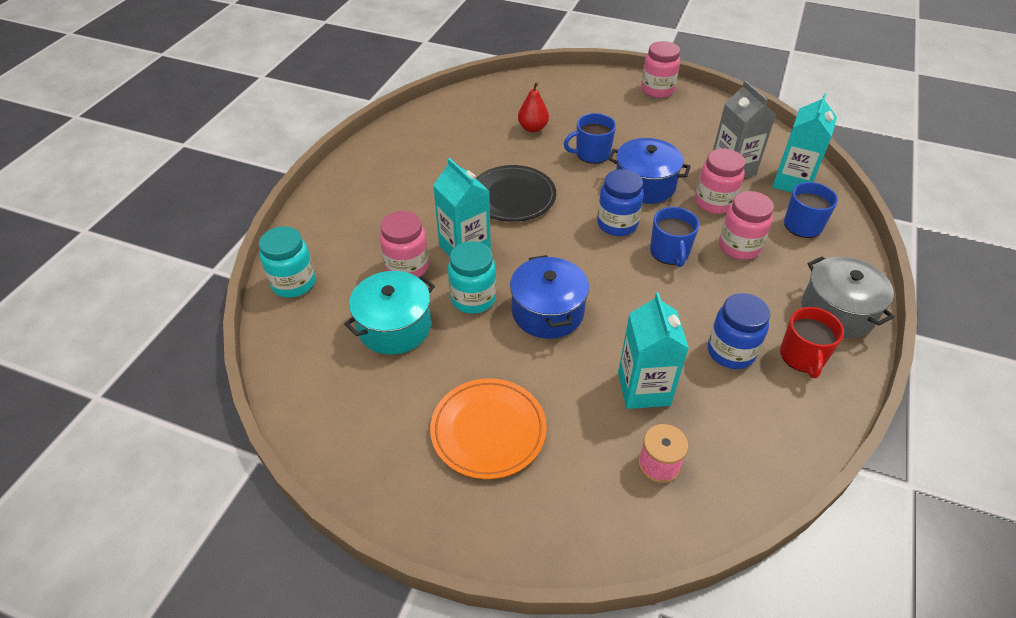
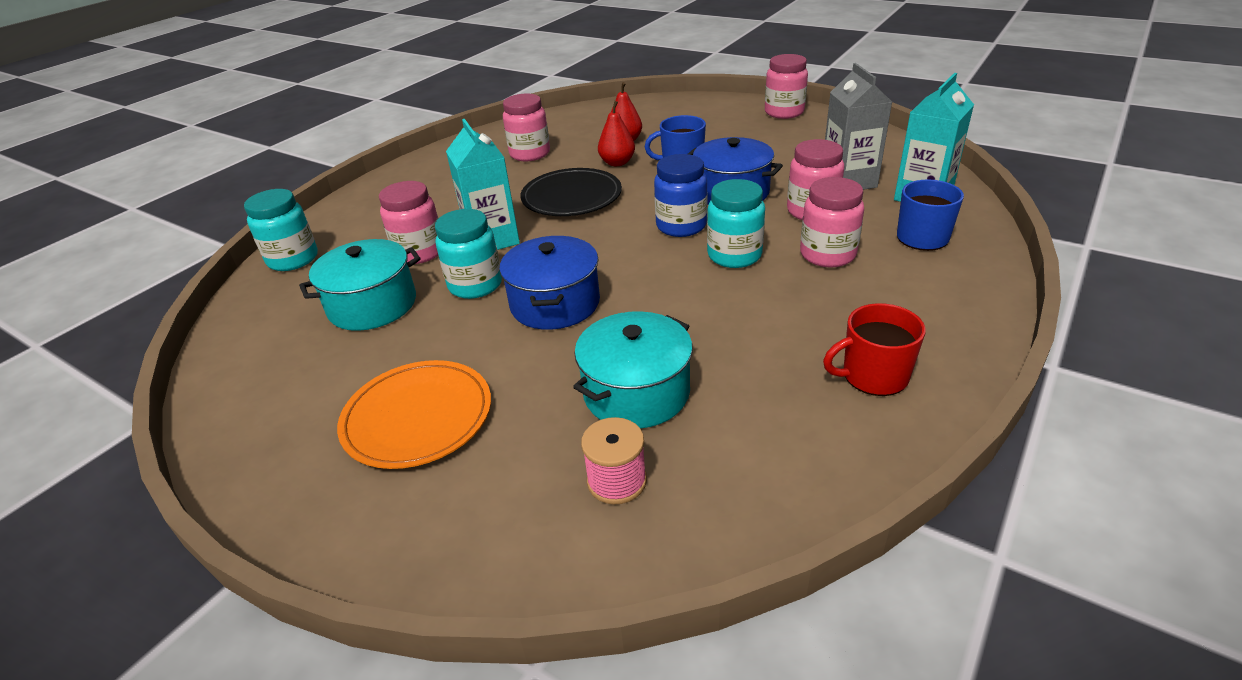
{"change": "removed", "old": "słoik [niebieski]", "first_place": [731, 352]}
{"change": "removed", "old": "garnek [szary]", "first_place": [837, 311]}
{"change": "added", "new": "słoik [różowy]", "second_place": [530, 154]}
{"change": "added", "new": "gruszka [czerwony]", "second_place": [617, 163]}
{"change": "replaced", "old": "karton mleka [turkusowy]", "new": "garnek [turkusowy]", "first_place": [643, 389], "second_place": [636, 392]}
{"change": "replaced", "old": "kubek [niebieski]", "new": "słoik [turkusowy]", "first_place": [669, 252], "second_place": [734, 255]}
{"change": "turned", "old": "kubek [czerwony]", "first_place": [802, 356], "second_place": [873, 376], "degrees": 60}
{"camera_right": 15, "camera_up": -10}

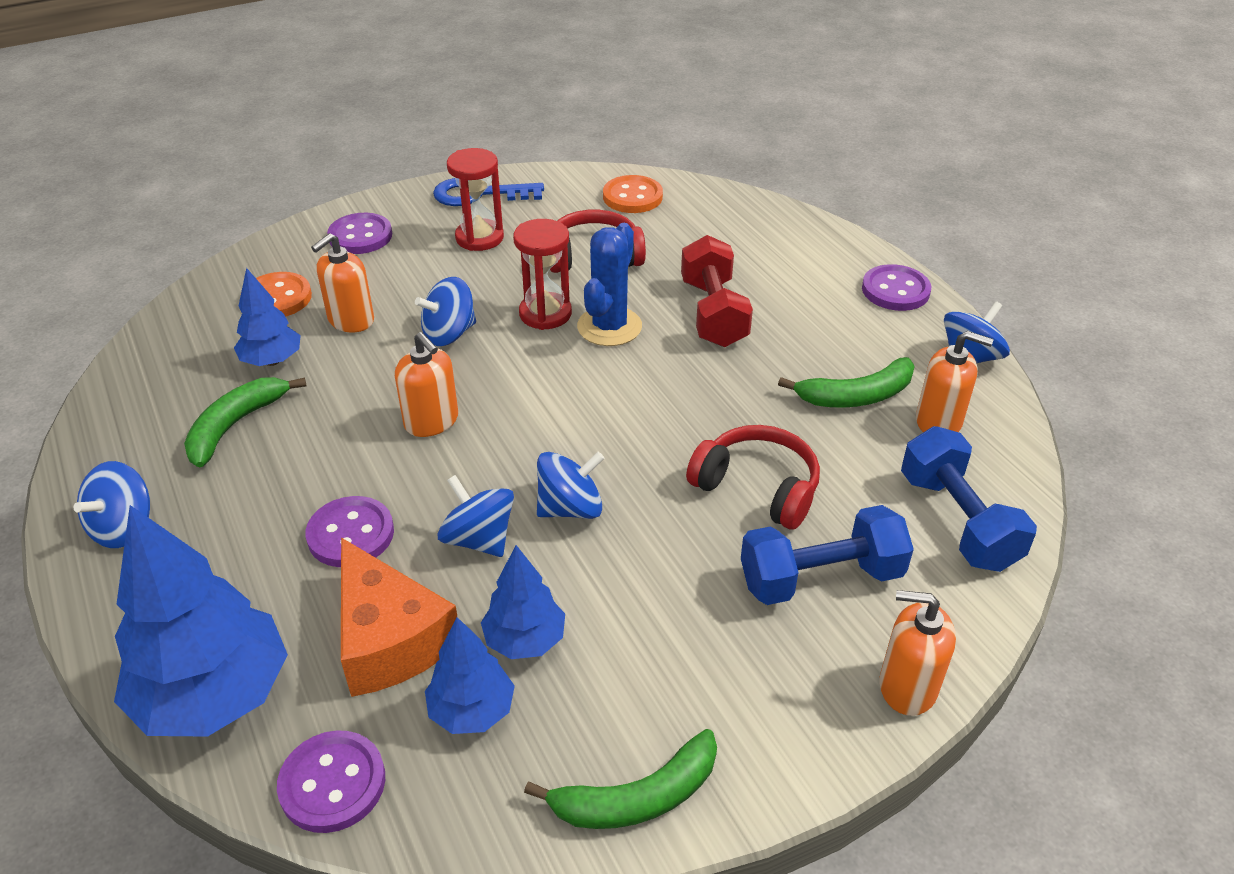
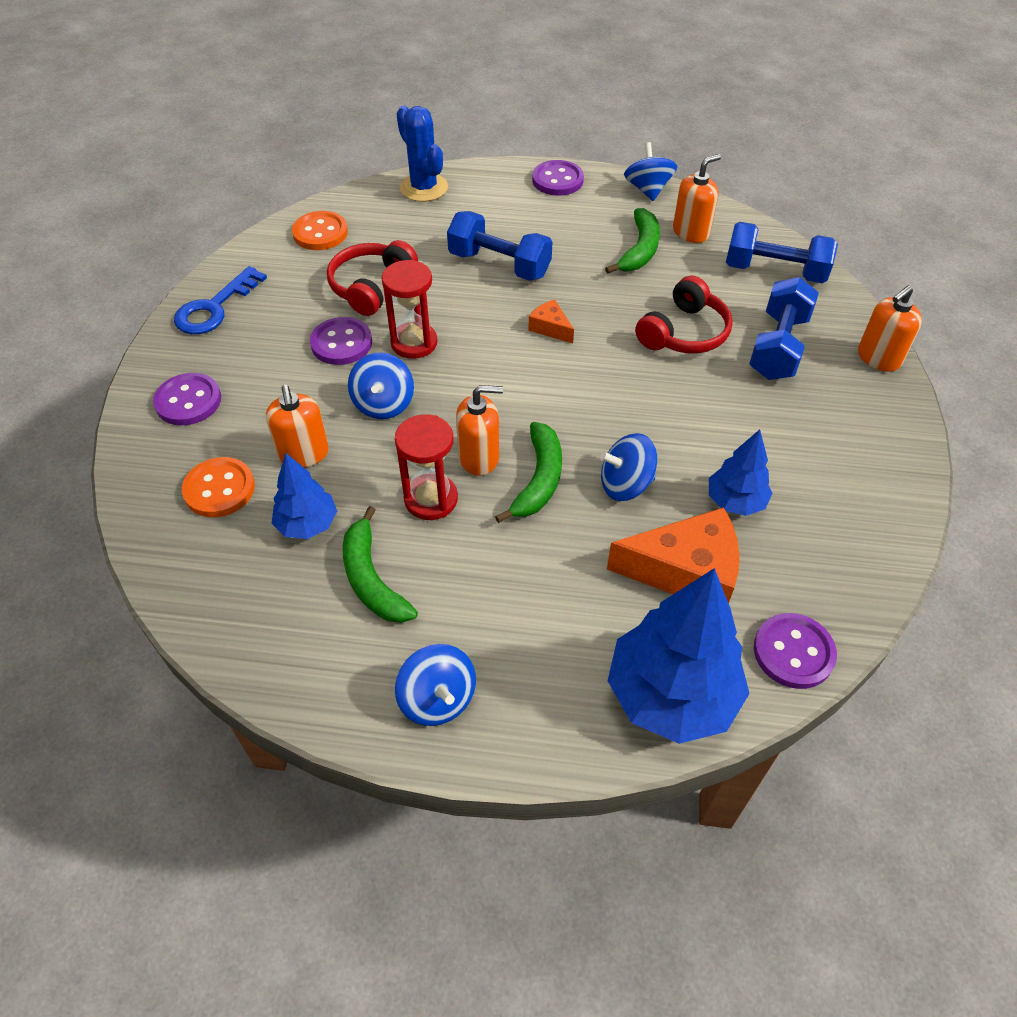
{"change": "removed", "old": "drzewko [niebieski]", "first_place": [472, 711]}
{"change": "removed", "old": "bączek [niebieski]", "first_place": [570, 508]}
{"change": "added", "new": "ser [pomarańczowy]", "second_place": [550, 328]}
{"change": "moved", "old": "guzik [fioletowy]", "first_place": [350, 534], "second_place": [341, 343]}
{"change": "moved", "old": "klepsydra [czerwony]", "first_place": [479, 238], "second_place": [431, 499]}
{"change": "moved", "old": "banan [zielony]", "first_place": [637, 797], "second_place": [539, 479]}
{"change": "moved", "old": "kaktus [niebieski]", "first_place": [609, 327], "second_place": [424, 188]}
{"change": "recoloured", "old": "hantel [czerwony]", "new": "hantel [niebieski]", "first_place": [713, 313], "second_place": [499, 264]}
{"change": "turned", "old": "słuchawki [czerwony]", "first_place": [757, 487], "second_place": [684, 333], "degrees": 150}
{"camera_right": -55, "camera_up": 10}

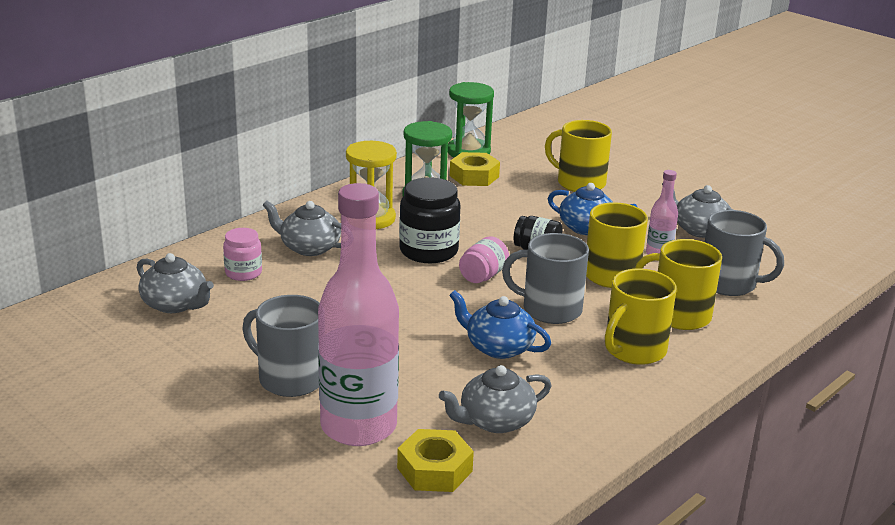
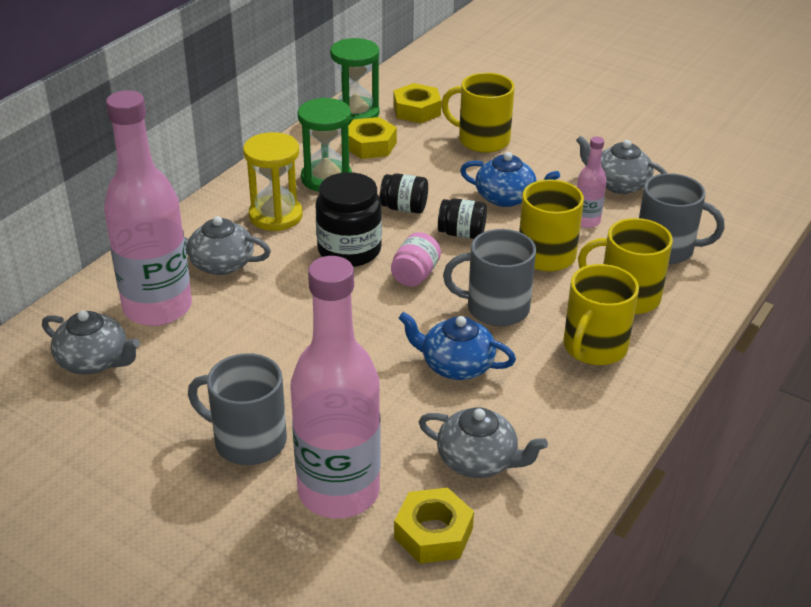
{"change": "added", "new": "słoik [czarny]", "second_place": [404, 208]}
{"change": "added", "new": "nakrętka [żółty]", "second_place": [417, 110]}
{"change": "replaced", "old": "słoik [różowy]", "new": "butelka [różowy]", "first_place": [243, 273], "second_place": [157, 307]}
{"change": "turned", "old": "imbryk [szary]", "first_place": [495, 421], "second_place": [478, 460], "degrees": -120}
{"camera_right": -10, "camera_up": 10}

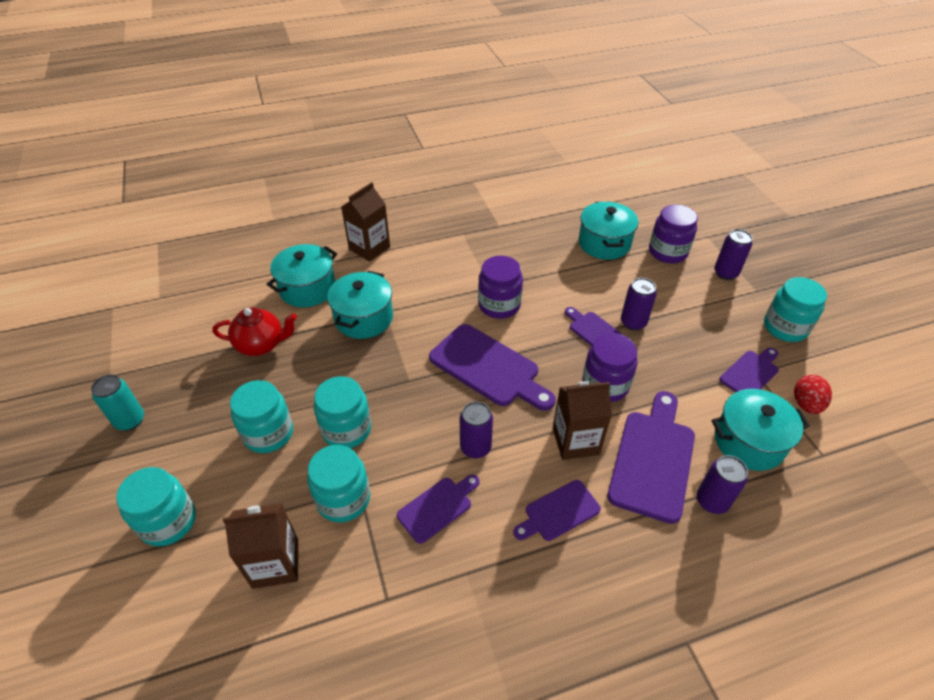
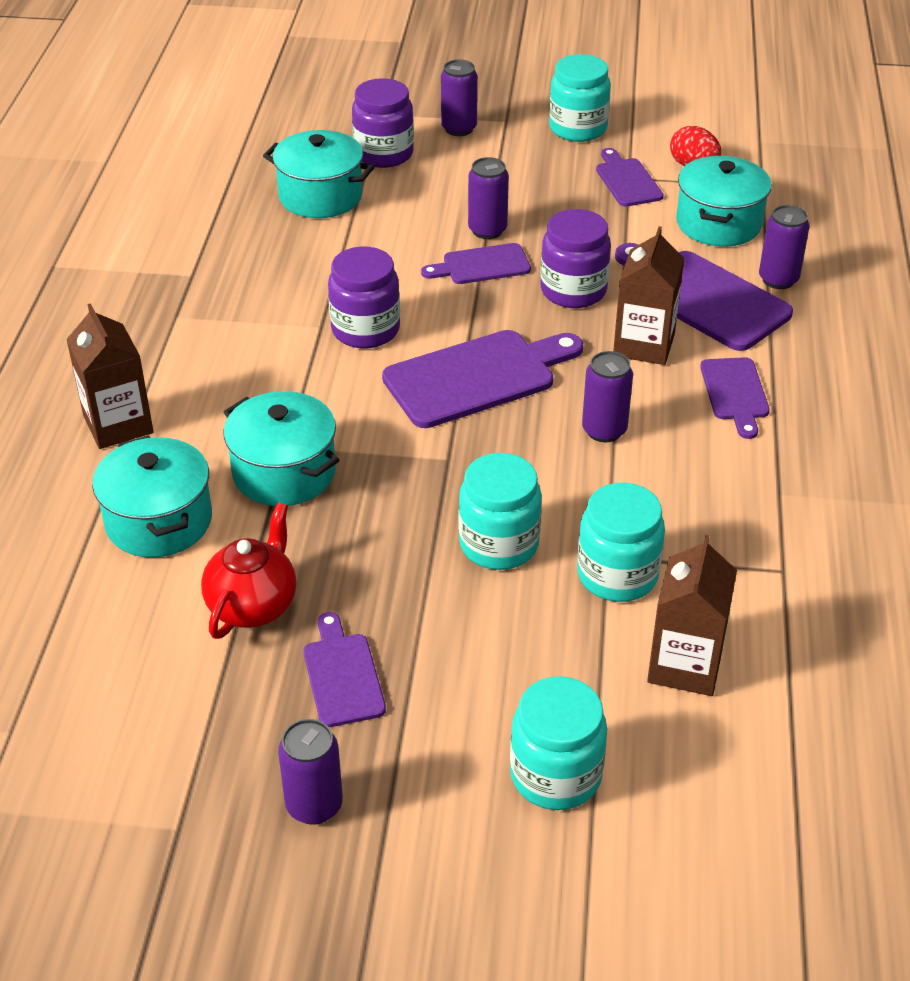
{"change": "removed", "old": "słoik [turkusowy]", "first_place": [268, 433]}
{"change": "moved", "old": "deska do krojenia [fioletowy]", "first_place": [437, 507], "second_place": [342, 675]}
{"change": "recoloured", "old": "puszka [turkusowy]", "new": "puszka [fioletowy]", "first_place": [130, 420], "second_place": [314, 805]}
{"camera_right": -65, "camera_up": -5}

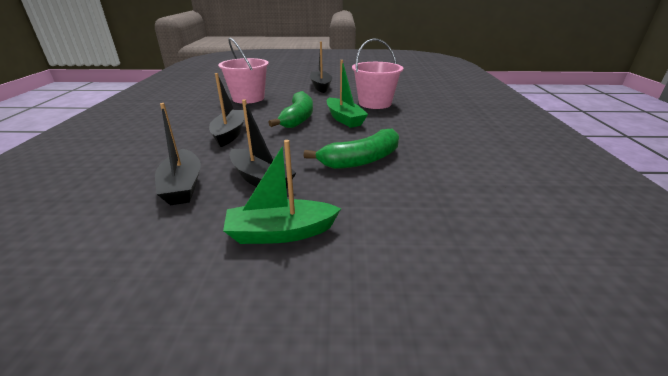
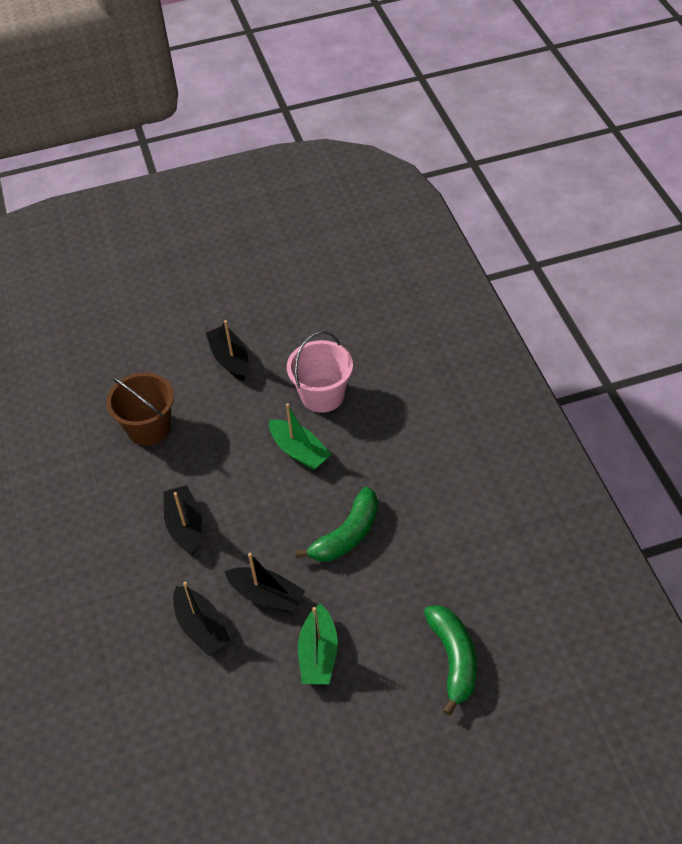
{"change": "moved", "old": "banan [zielony]", "first_place": [298, 118], "second_place": [453, 659]}
{"change": "recoloured", "old": "wiadro [różowy]", "new": "wiadro [brązowy]", "first_place": [248, 98], "second_place": [149, 428]}
{"change": "turned", "old": "łódka [zielony]", "first_place": [281, 232], "second_place": [318, 654], "degrees": -60}
{"camera_right": -15, "camera_up": 20}

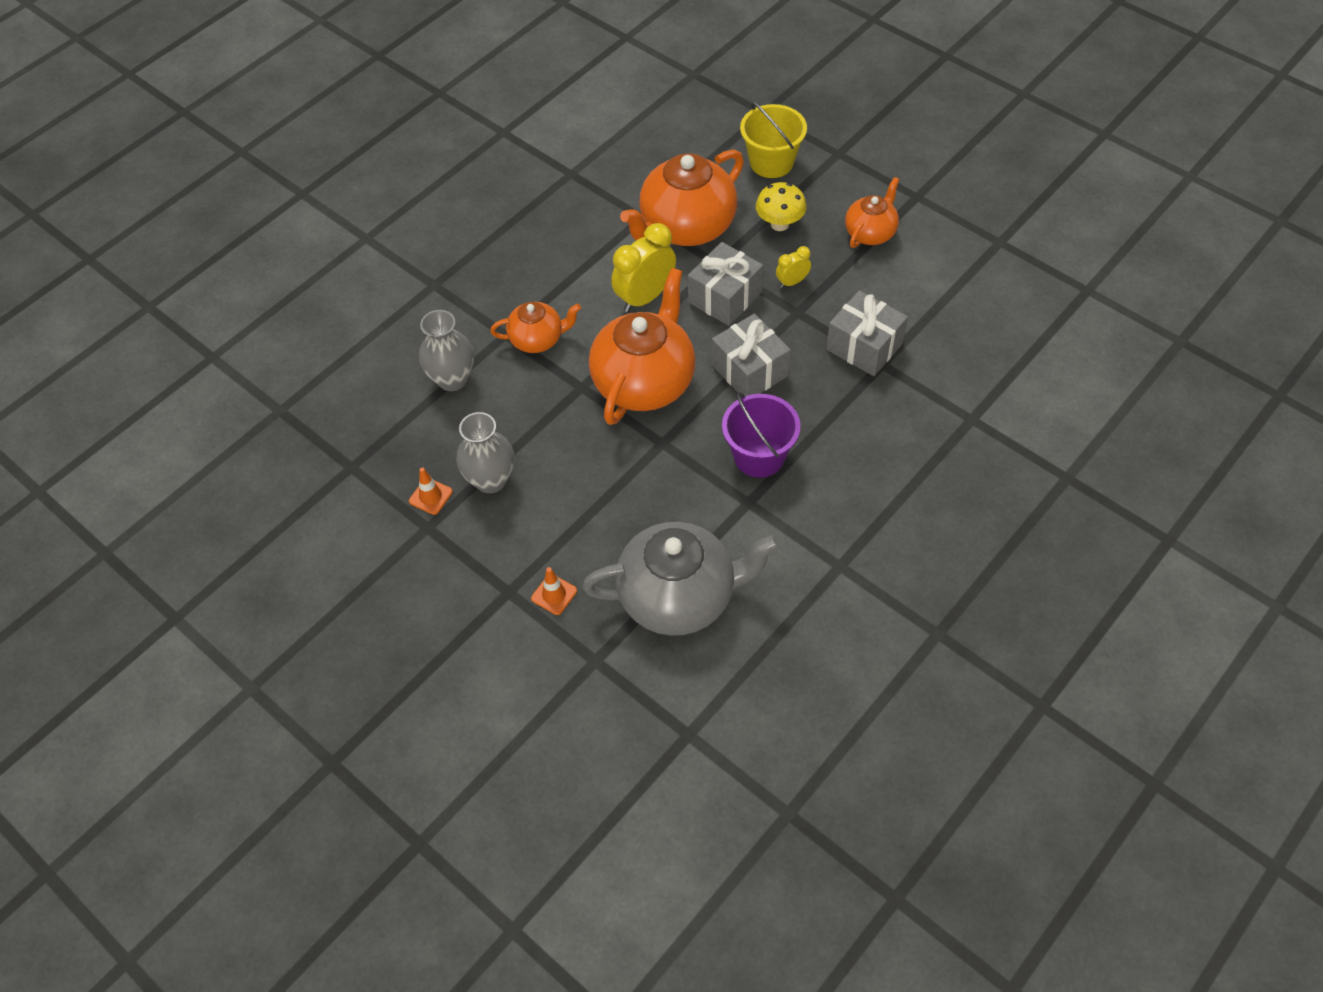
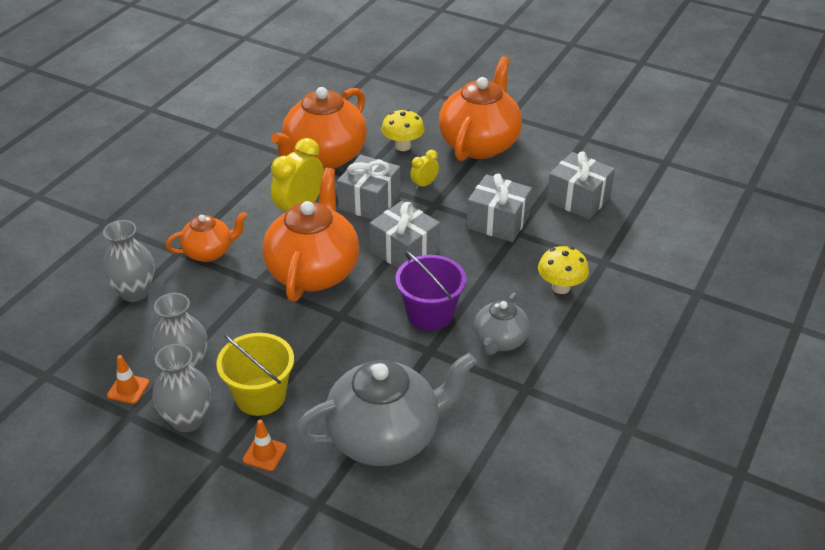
{"change": "added", "new": "wazon [szary]", "second_place": [187, 420]}
{"change": "added", "new": "imbryk [szary]", "second_place": [500, 341]}
{"change": "added", "new": "grzyb [żółty]", "second_place": [560, 287]}
{"change": "added", "new": "prezent [szary]", "second_place": [578, 199]}
{"change": "moved", "old": "wiadro [żółty]", "first_place": [771, 162], "second_place": [260, 396]}
{"change": "resized", "old": "imbryk [pomarańczowy]", "first_place": [870, 233], "second_place": [479, 144], "factor": 1.84}
{"camera_right": -15, "camera_up": -15}

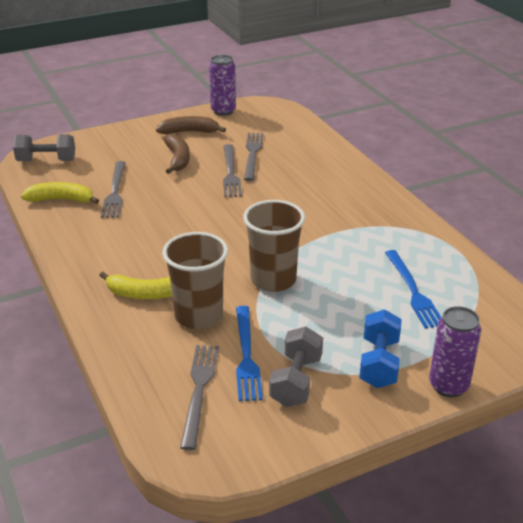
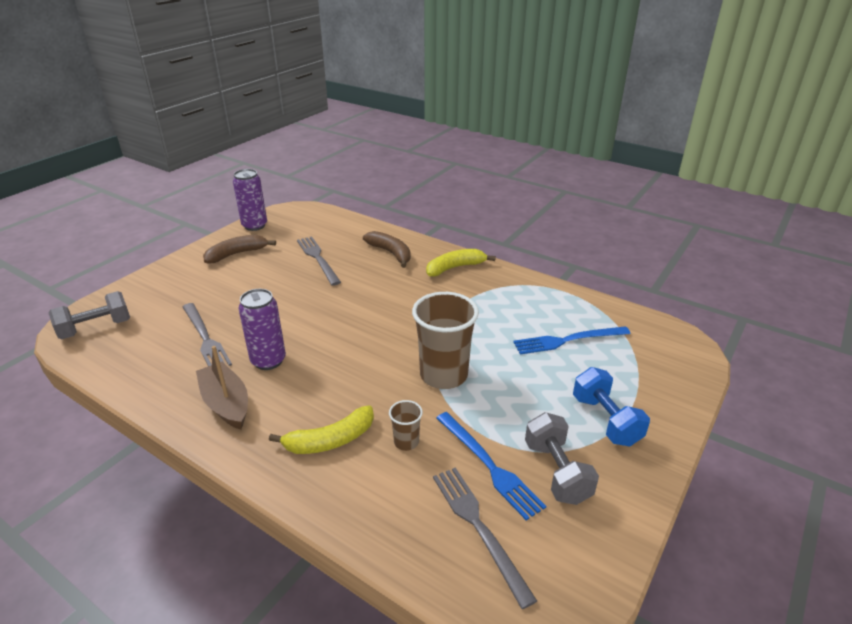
{"change": "removed", "old": "widelec [szary]", "first_place": [230, 173]}
{"change": "added", "new": "łódka [brązowy]", "second_place": [226, 403]}
{"change": "moved", "old": "banan [żółty]", "first_place": [61, 200], "second_place": [455, 268]}
{"change": "moved", "old": "banan [brązowy]", "first_place": [177, 159], "second_place": [391, 253]}
{"change": "moved", "old": "puszka [fioletowy]", "first_place": [448, 386], "second_place": [268, 361]}
{"change": "turned", "old": "widelec [niebieski]", "first_place": [413, 291], "second_place": [567, 340], "degrees": 120}
{"change": "resized", "old": "szklanka [brązowy]", "first_place": [199, 316], "second_place": [406, 442], "factor": 0.47}
{"camera_right": -30, "camera_up": 0}

